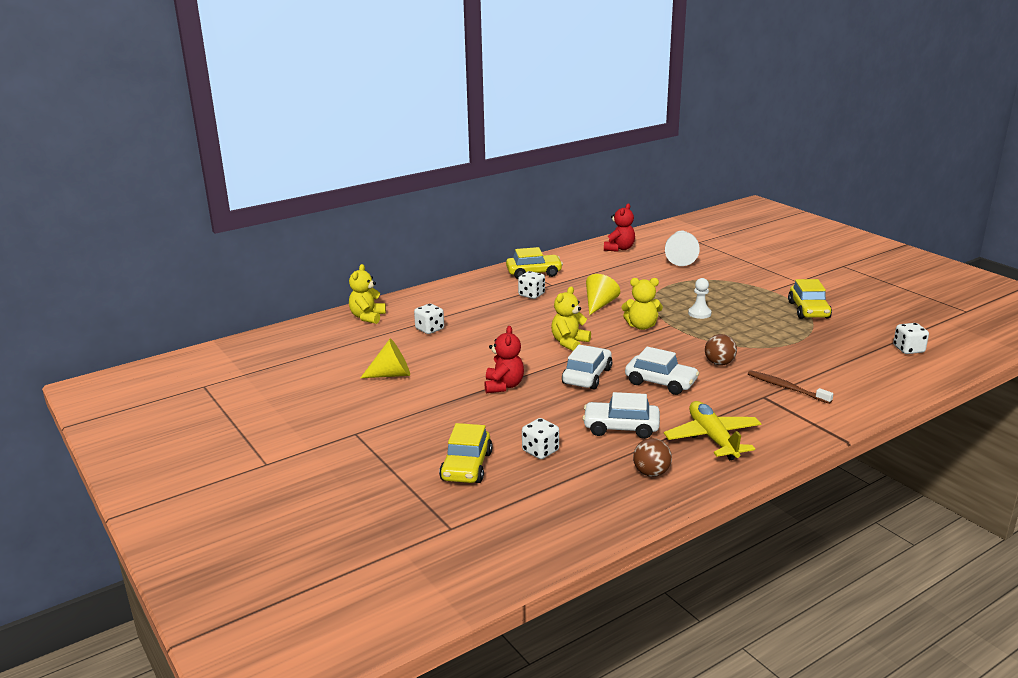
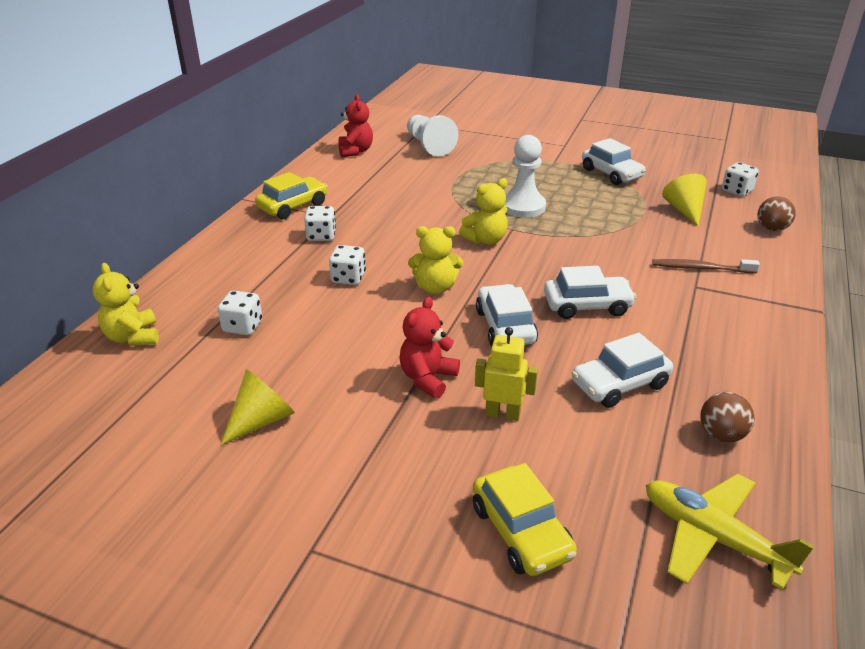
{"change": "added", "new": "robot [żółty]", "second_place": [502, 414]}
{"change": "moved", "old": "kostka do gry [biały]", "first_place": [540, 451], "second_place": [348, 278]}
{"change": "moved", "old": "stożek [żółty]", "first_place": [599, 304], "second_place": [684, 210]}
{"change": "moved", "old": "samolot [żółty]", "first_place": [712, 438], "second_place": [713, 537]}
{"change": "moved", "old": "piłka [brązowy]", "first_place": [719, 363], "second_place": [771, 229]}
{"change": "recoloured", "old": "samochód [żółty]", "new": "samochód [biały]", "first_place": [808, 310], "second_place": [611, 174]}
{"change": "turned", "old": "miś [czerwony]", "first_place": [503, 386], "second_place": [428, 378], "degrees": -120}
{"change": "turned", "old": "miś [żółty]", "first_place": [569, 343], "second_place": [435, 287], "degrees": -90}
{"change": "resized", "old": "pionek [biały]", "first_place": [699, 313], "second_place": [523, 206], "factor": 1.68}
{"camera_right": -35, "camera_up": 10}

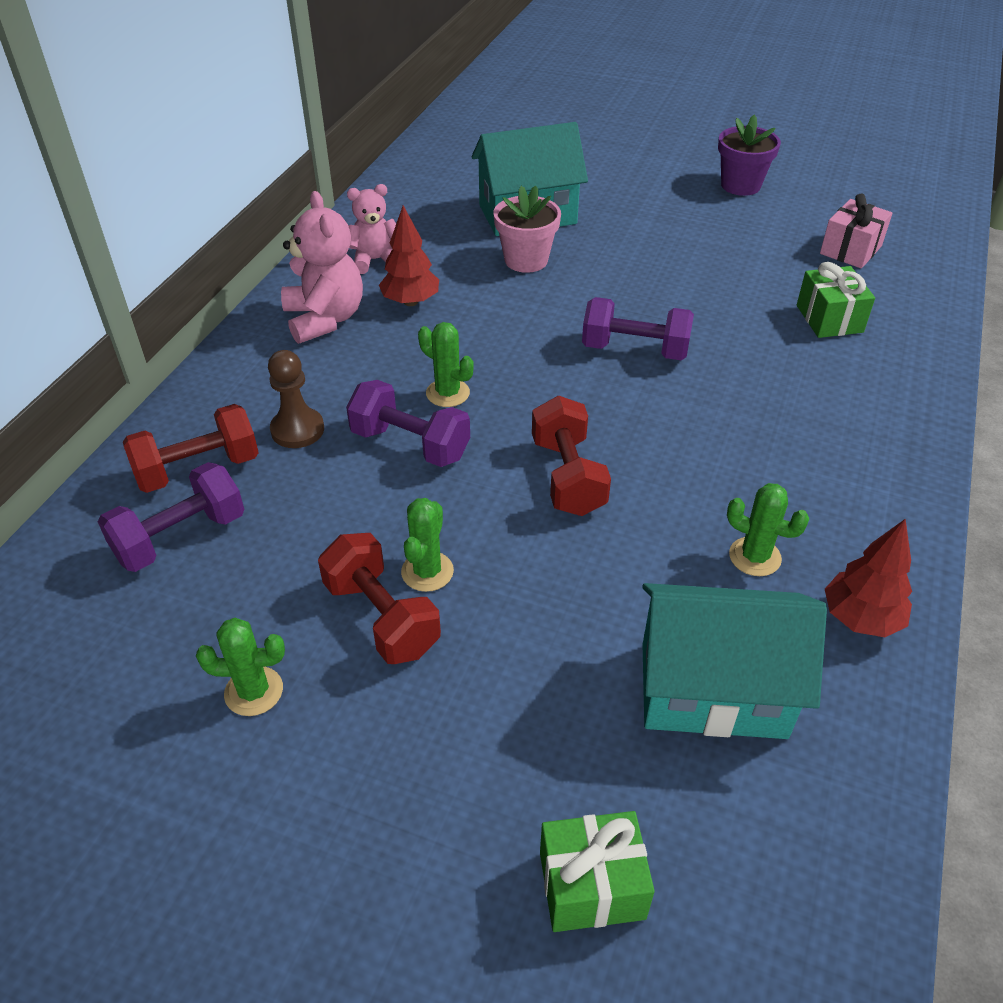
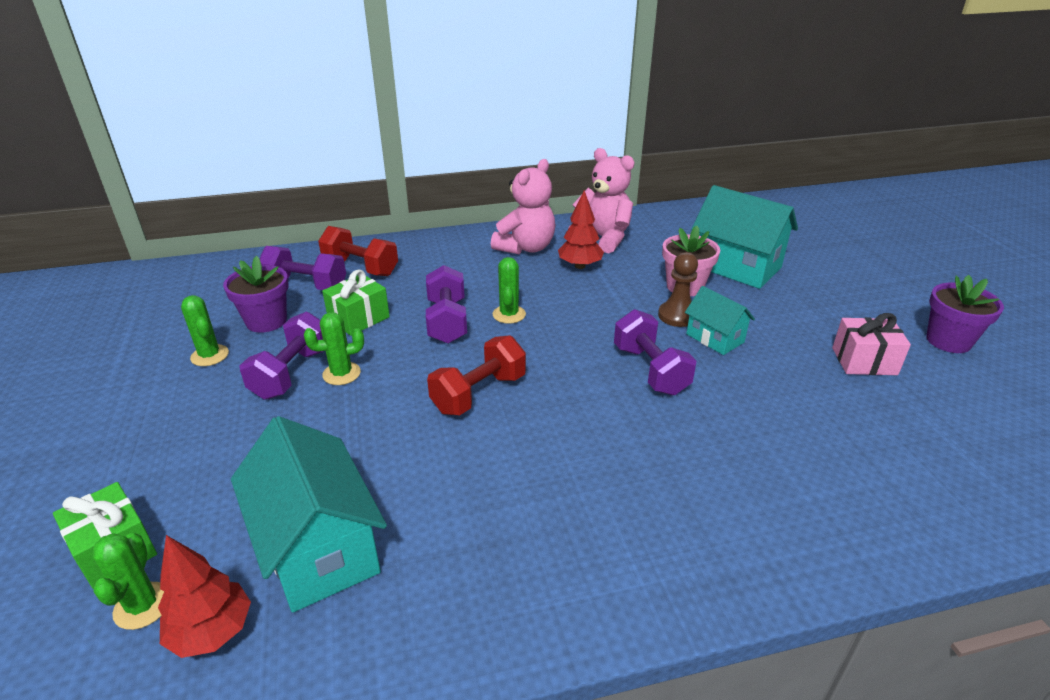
{"change": "added", "new": "doniczka [fioletowy]", "second_place": [266, 321]}
{"change": "added", "new": "domek [turkusowy]", "second_place": [715, 338]}
{"change": "moved", "old": "pionek [brązowy]", "first_place": [297, 430], "second_place": [677, 316]}
{"change": "moved", "old": "kaktus [zielony]", "first_place": [754, 557], "second_place": [143, 606]}
{"change": "moved", "old": "prezent [zielony]", "first_place": [829, 319], "second_place": [359, 318]}
{"change": "moved", "old": "prezent [różowy]", "first_place": [850, 250], "second_place": [864, 361]}
{"change": "moved", "old": "drzewko [czerwony]", "first_place": [860, 618], "second_place": [212, 632]}
{"change": "recoloured", "old": "hantel [czerwony]", "new": "hantel [fioletowy]", "first_place": [382, 617], "second_place": [292, 373]}
{"change": "resized", "old": "miś [różowy]", "first_place": [375, 260], "second_place": [603, 238], "factor": 1.51}
{"camera_right": 55, "camera_up": -10}

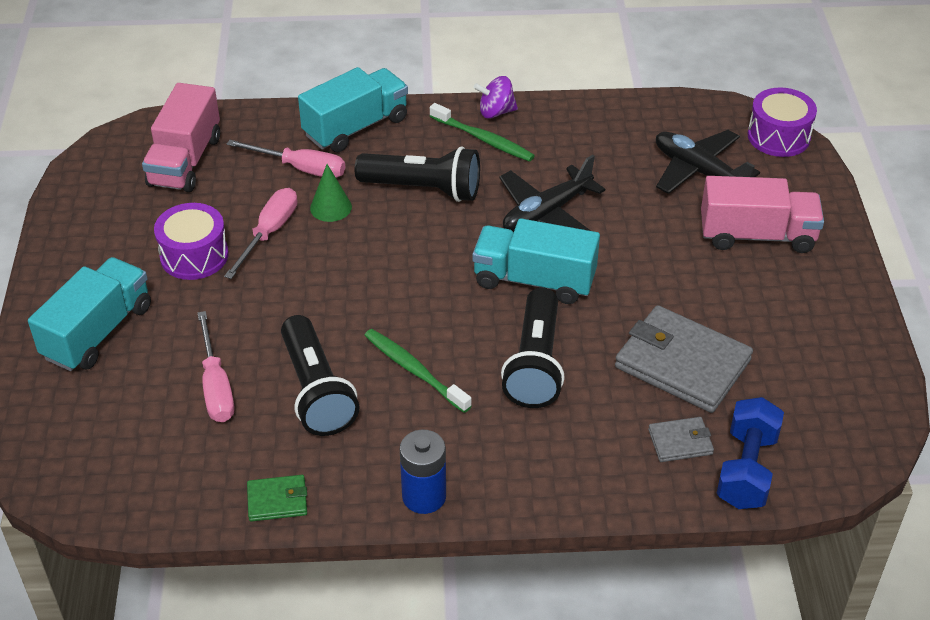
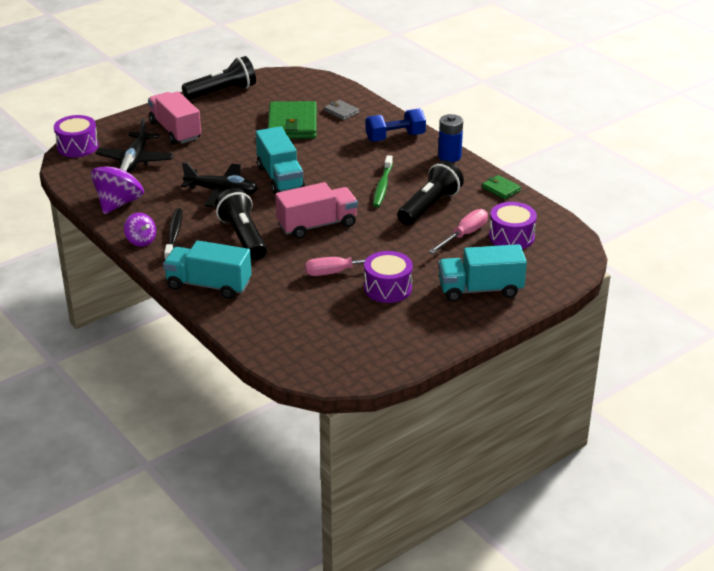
{"change": "removed", "old": "śrubokręt [różowy]", "first_place": [301, 168]}
{"change": "removed", "old": "stożek [zielony]", "first_place": [331, 207]}
{"change": "added", "new": "bączek [fioletowy]", "second_place": [119, 203]}
{"change": "added", "new": "bęben [fioletowy]", "second_place": [511, 237]}
{"change": "moved", "old": "ciężarówka [różowy]", "first_place": [185, 161], "second_place": [317, 225]}
{"change": "moved", "old": "latarka [czarny]", "first_place": [535, 364], "second_place": [222, 92]}
{"change": "moved", "old": "hantel [niebieski]", "first_place": [746, 469], "second_place": [395, 137]}
{"change": "recoloured", "old": "szczoteczka do zębów [zielony]", "new": "szczoteczka do zębów [czarny]", "first_place": [483, 139], "second_place": [174, 235]}
{"change": "recoloured", "old": "portfel [szary]", "new": "portfel [zielony]", "first_place": [682, 364], "second_place": [292, 124]}
{"camera_right": -125, "camera_up": -10}

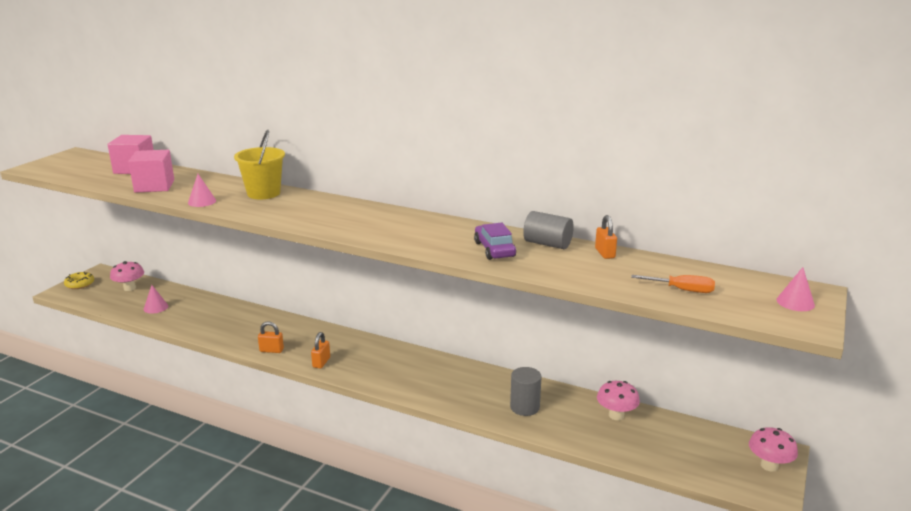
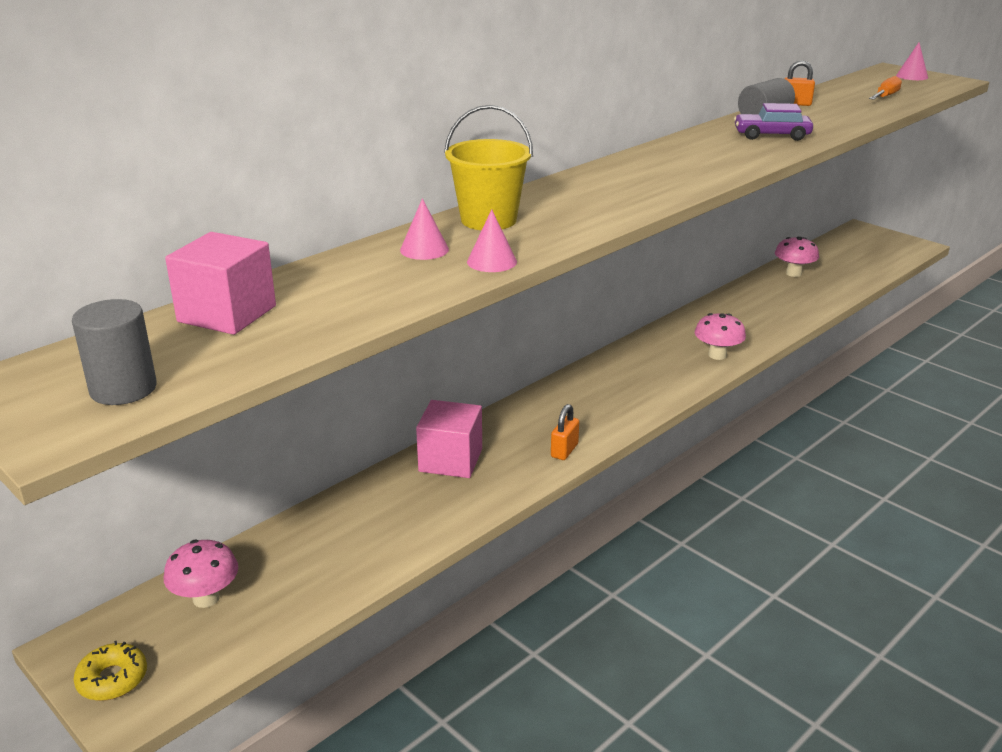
{"change": "removed", "old": "kłódka [pomarańczowy]", "first_place": [321, 362]}
{"change": "moved", "old": "sześcian [różowy]", "first_place": [154, 186], "second_place": [450, 460]}
{"change": "moved", "old": "stożek [różowy]", "first_place": [156, 307], "second_place": [424, 249]}
{"change": "moved", "old": "walec [szary]", "first_place": [524, 407], "second_place": [123, 389]}
{"change": "moved", "old": "grzyb [różowy]", "first_place": [769, 465], "second_place": [717, 355]}
{"camera_right": -70, "camera_up": 5}

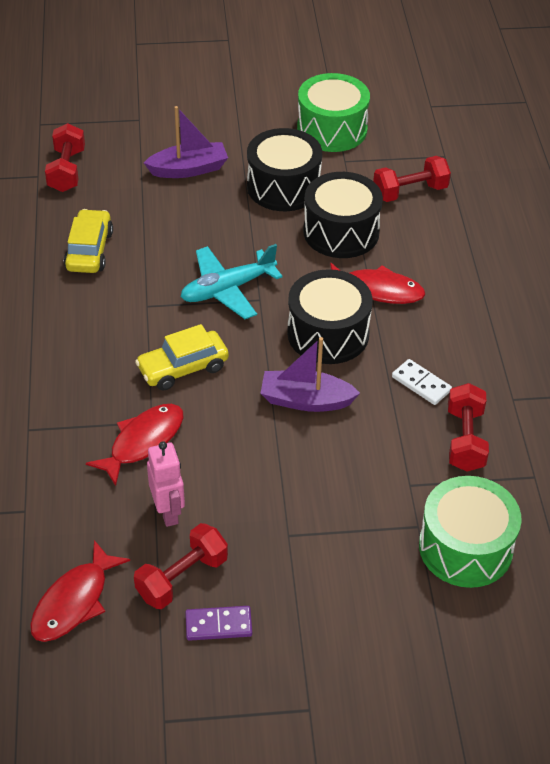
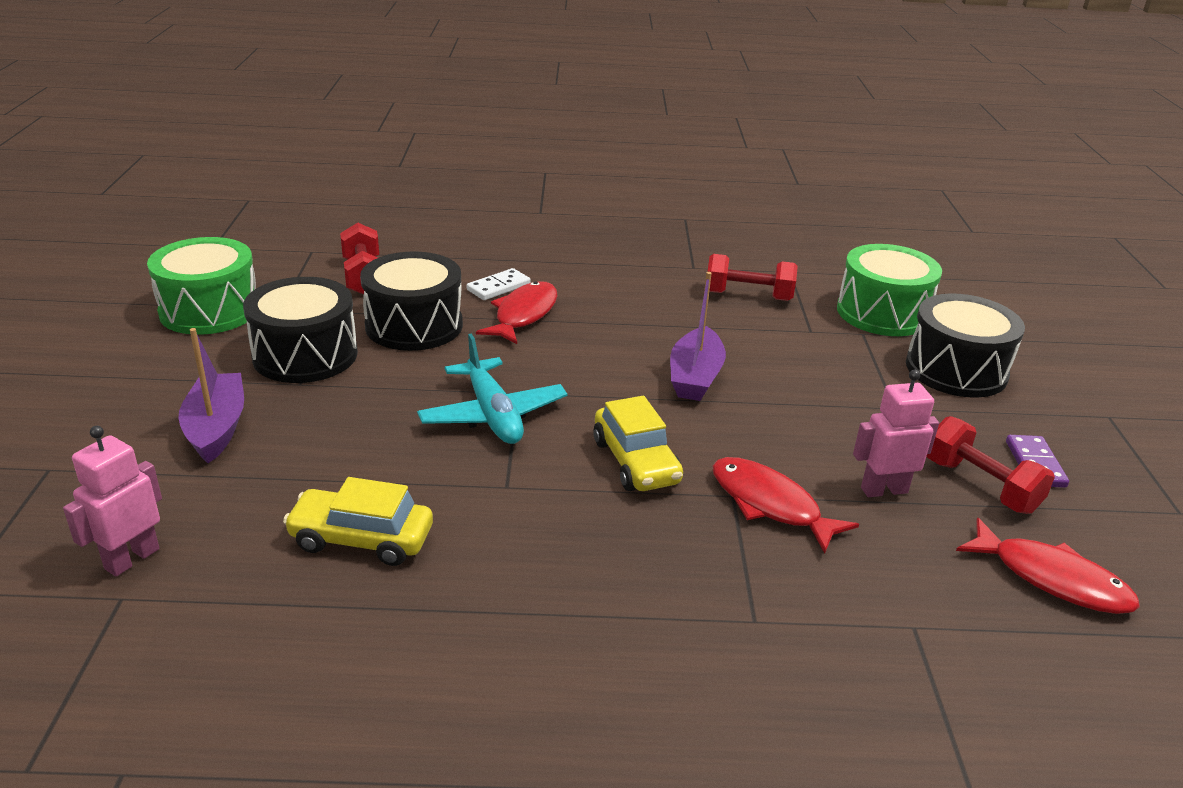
{"change": "moved", "old": "bęben [czarny]", "first_place": [328, 333], "second_place": [956, 370]}
{"change": "moved", "old": "kostka domina [biały]", "first_place": [421, 384], "second_place": [498, 287]}
{"change": "replaced", "old": "hantel [czerwony]", "new": "robot [różowy]", "first_place": [67, 171], "second_place": [132, 558]}
{"camera_right": -85, "camera_up": -15}

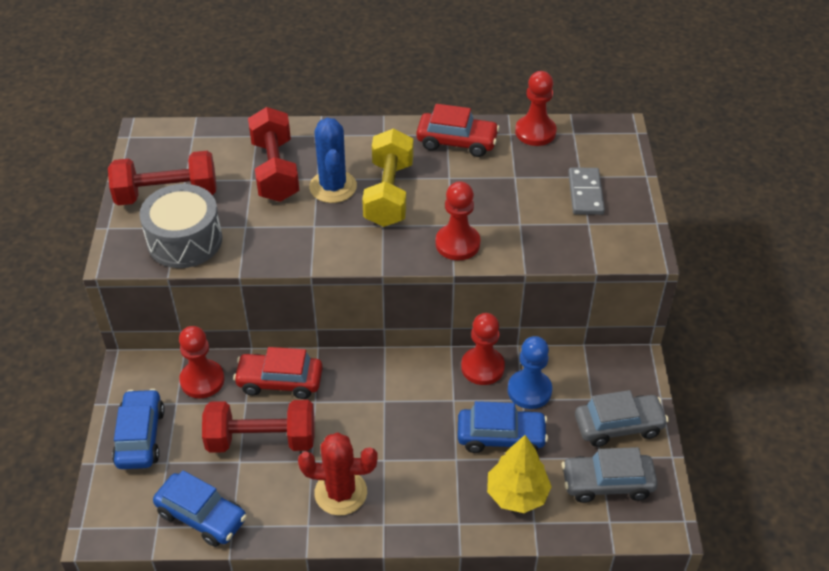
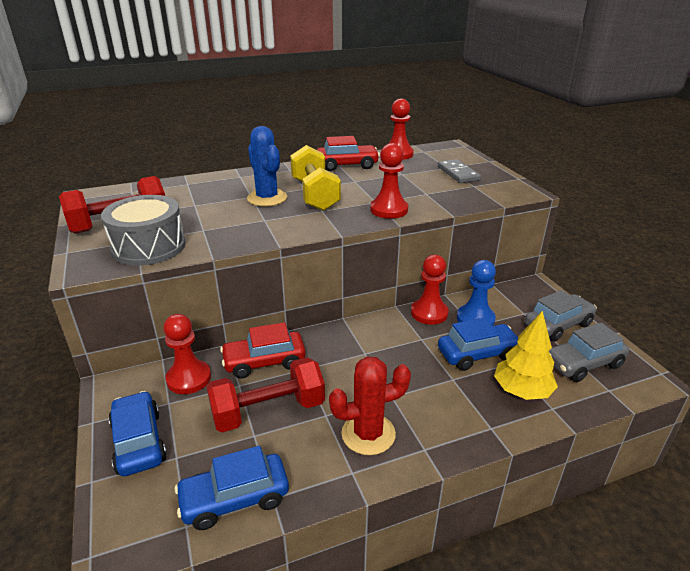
{"change": "removed", "old": "hantel [czerwony]", "first_place": [275, 170]}
{"change": "turned", "old": "samochód [niebieski]", "first_place": [202, 516], "second_place": [235, 498], "degrees": 150}
{"camera_right": -20, "camera_up": -15}

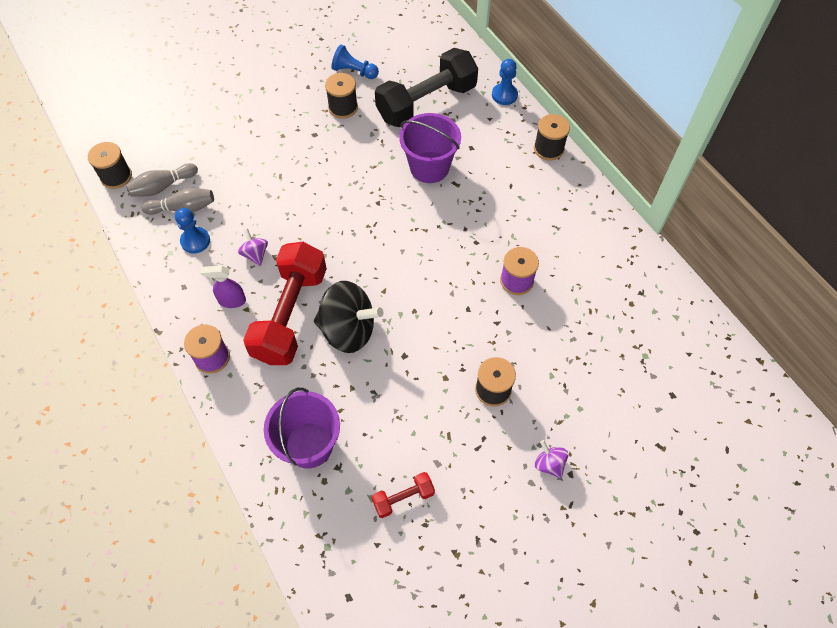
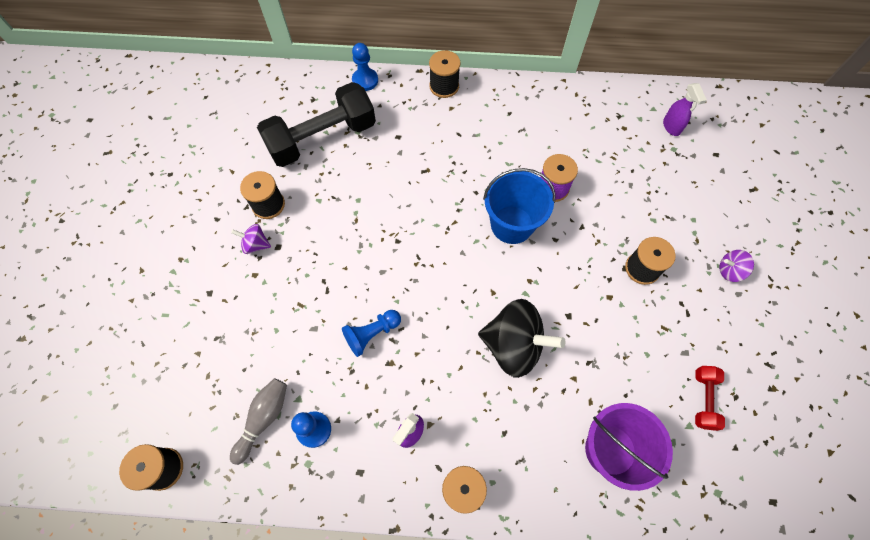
{"change": "removed", "old": "kręgiel [szary]", "first_place": [163, 186]}
{"change": "removed", "old": "hantel [czerwony]", "first_place": [290, 314]}
{"change": "removed", "old": "wiadro [fioletowy]", "first_place": [429, 167]}
{"change": "added", "new": "wiadro [niebieski]", "second_place": [512, 224]}
{"change": "added", "new": "spryskiwacz [fioletowy]", "second_place": [671, 127]}
{"change": "moved", "old": "bączek [fioletowy]", "first_place": [255, 254], "second_place": [256, 244]}
{"change": "moved", "old": "pionek [niebieski]", "first_place": [354, 71], "second_place": [372, 334]}
{"change": "turned", "old": "bączek [czarny]", "first_place": [348, 330], "second_place": [513, 346], "degrees": 60}
{"change": "turned", "old": "hantel [czarny]", "first_place": [426, 102], "second_place": [322, 138], "degrees": 60}
{"camera_right": -55, "camera_up": 5}

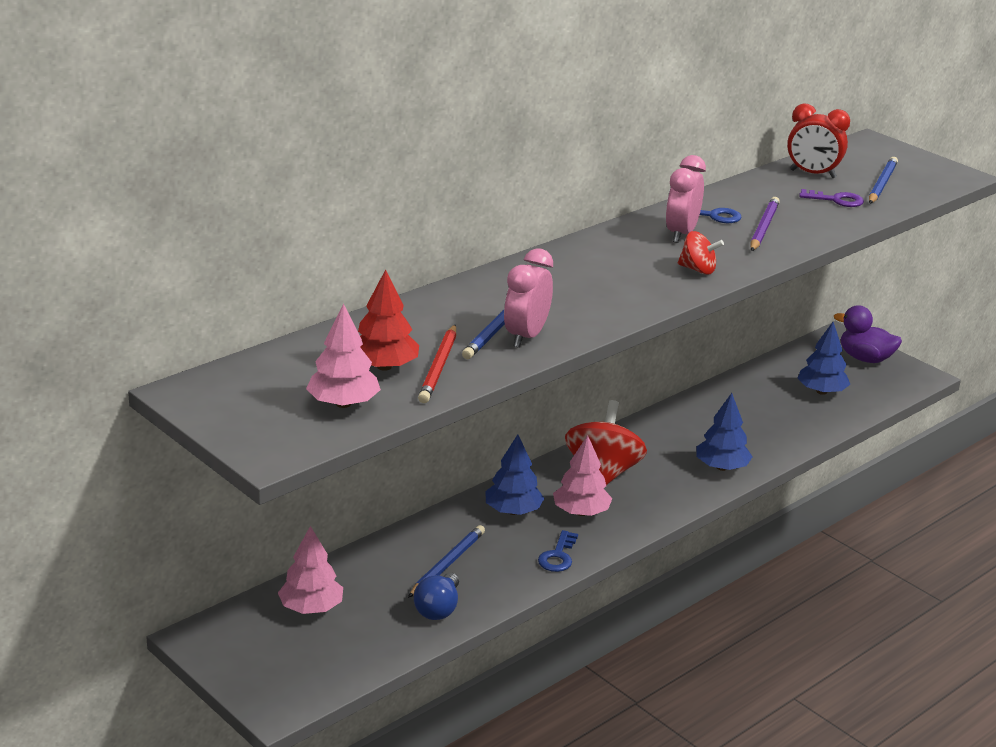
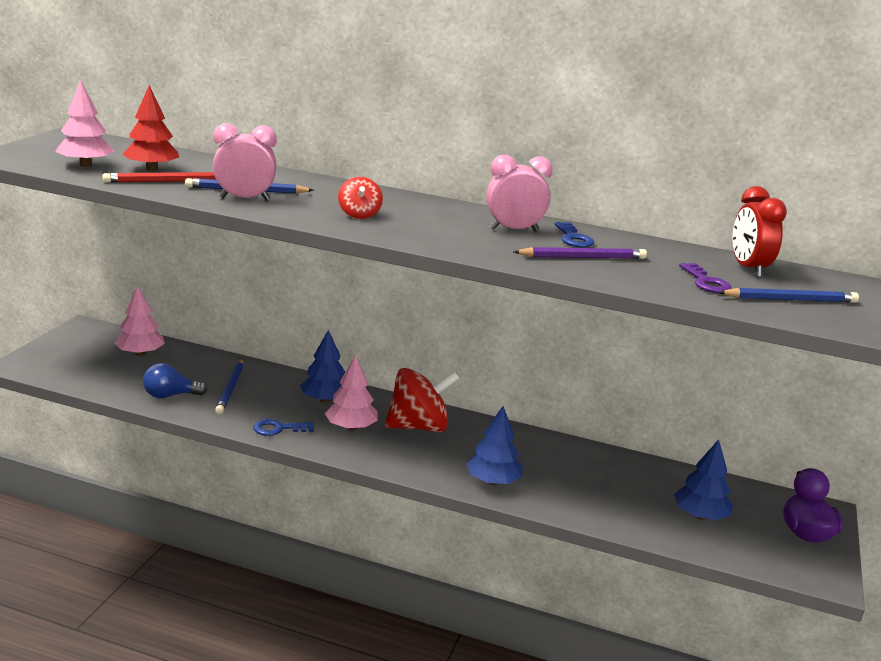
{"change": "moved", "old": "bączek [czerwony]", "first_place": [698, 270], "second_place": [359, 215]}
{"change": "turned", "old": "ołówek [niebieski]", "first_place": [447, 564], "second_place": [230, 388], "degrees": 90}
{"camera_right": 60, "camera_up": -5}

